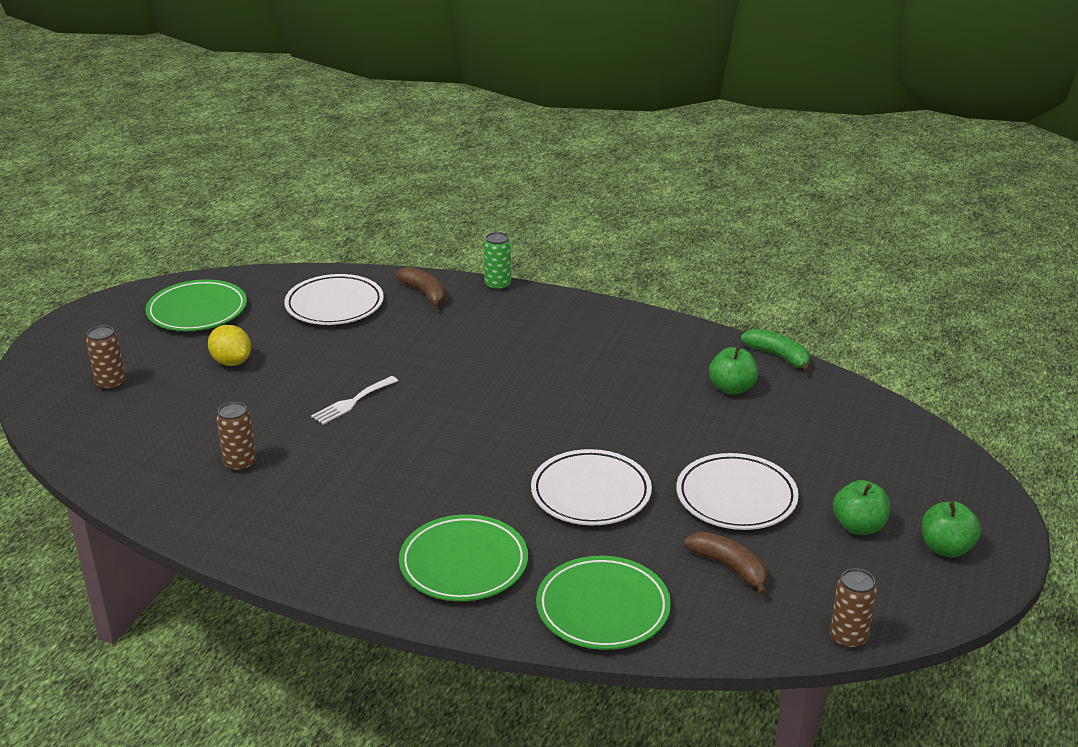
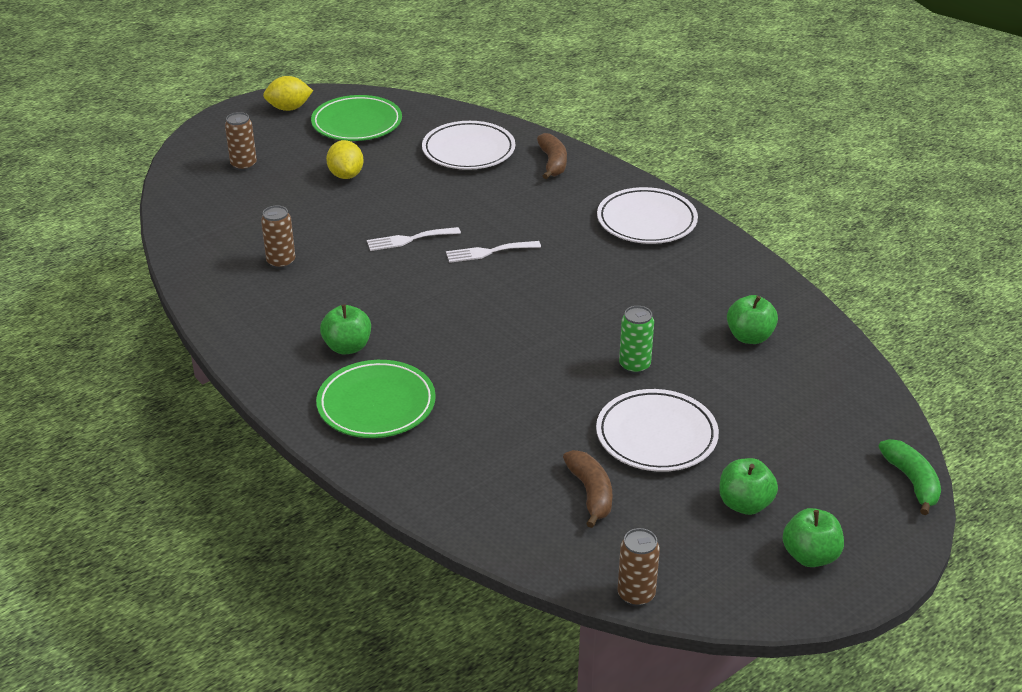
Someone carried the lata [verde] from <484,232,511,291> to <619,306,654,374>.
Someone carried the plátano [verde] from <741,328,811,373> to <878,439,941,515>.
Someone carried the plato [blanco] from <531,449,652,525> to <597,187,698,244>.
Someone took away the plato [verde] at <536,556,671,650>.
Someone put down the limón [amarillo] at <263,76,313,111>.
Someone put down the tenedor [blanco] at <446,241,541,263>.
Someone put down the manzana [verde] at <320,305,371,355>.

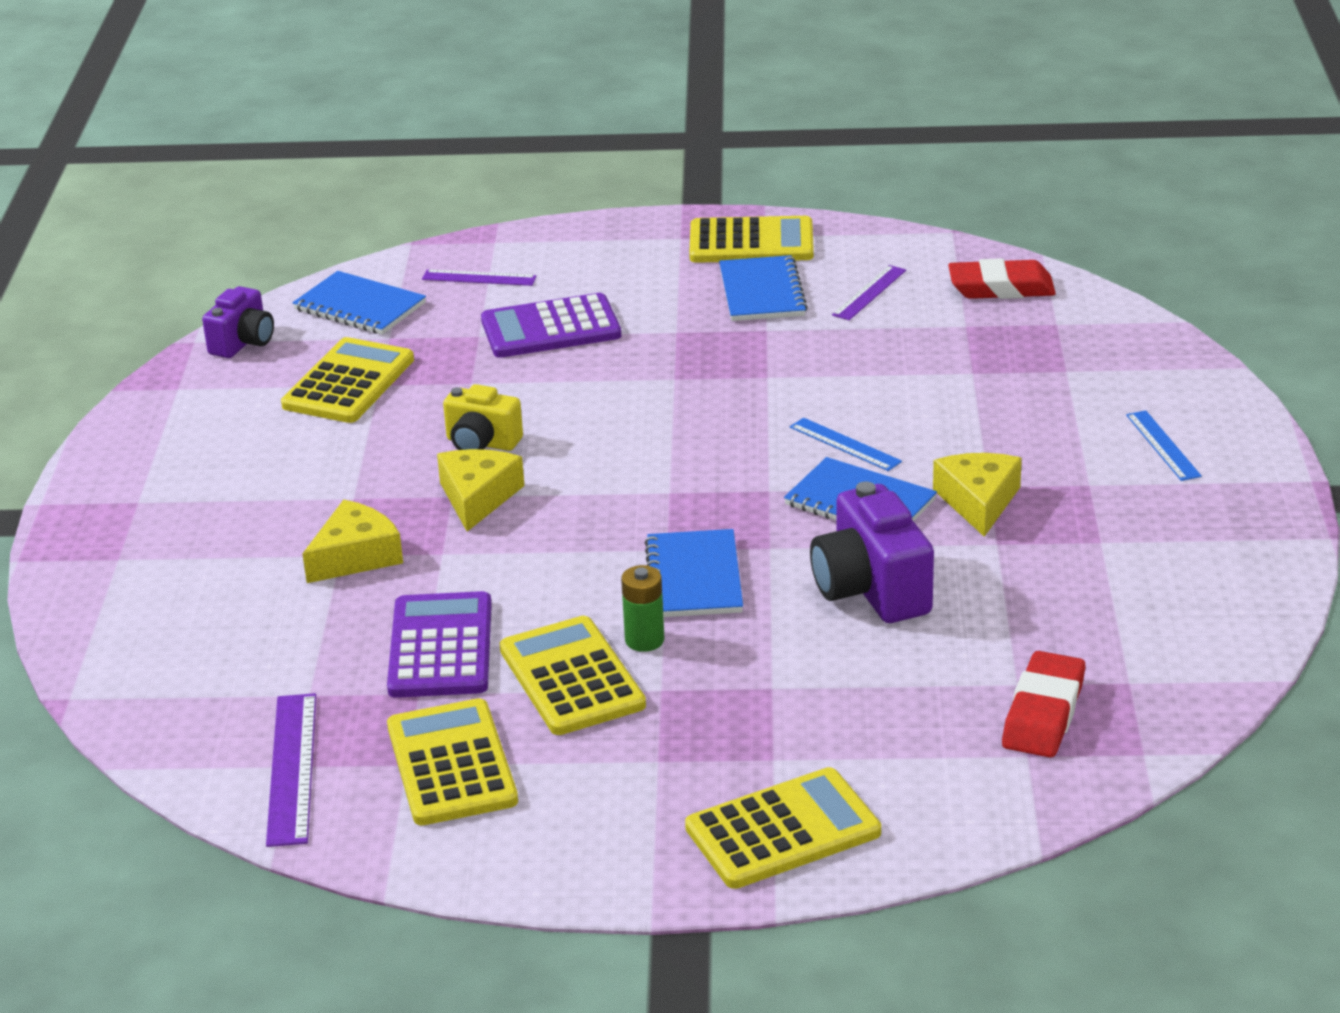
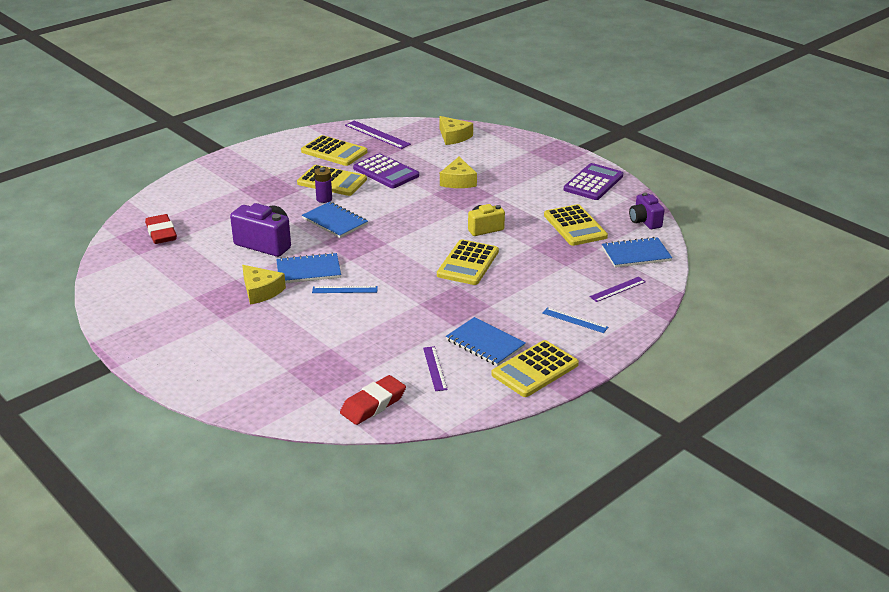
Someone carried the calculadora [morado] from <481,293,621,358> to <564,163,623,200>.
Someone carried the regla [azul] from <1126,410,1202,481> to <542,307,608,333>.
Someone carried the queso [amarillo] from <437,449,524,532> to <439,116,473,145>.
Someone repainted the pila [verde] at <621,565,664,652>, which became the pila [morado] at <314,167,332,203>.
Someone carried the calculadora [amarillo] from <685,767,881,889> to <437,239,499,285>.

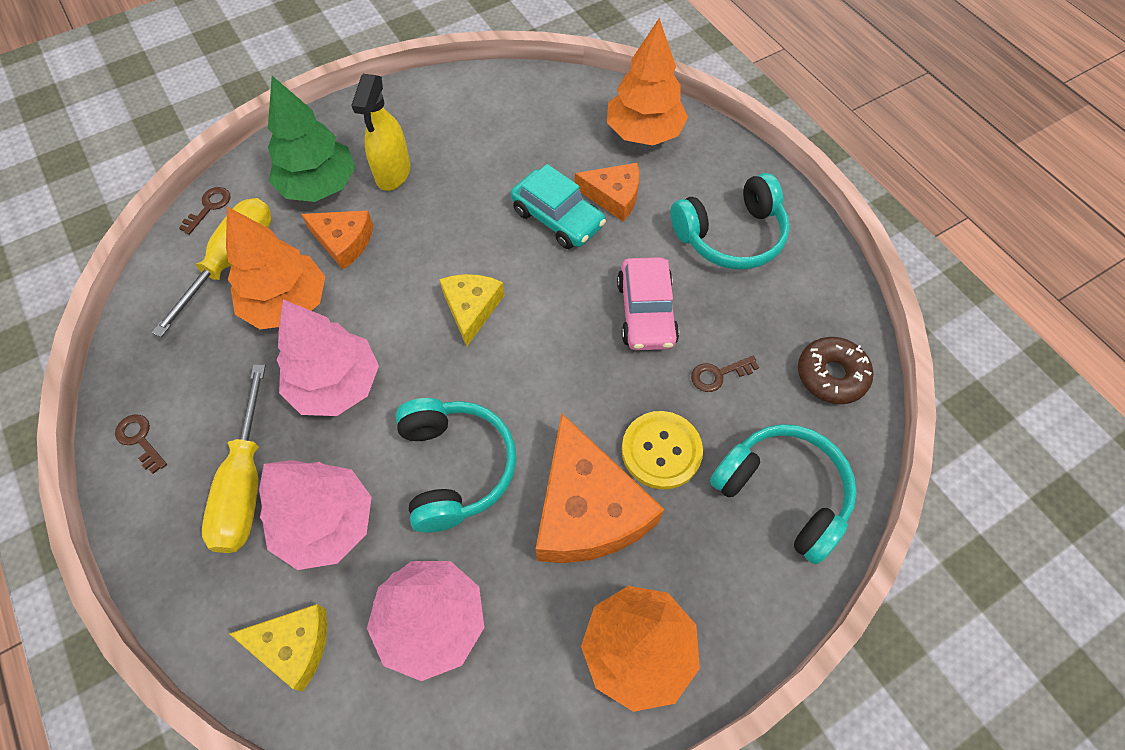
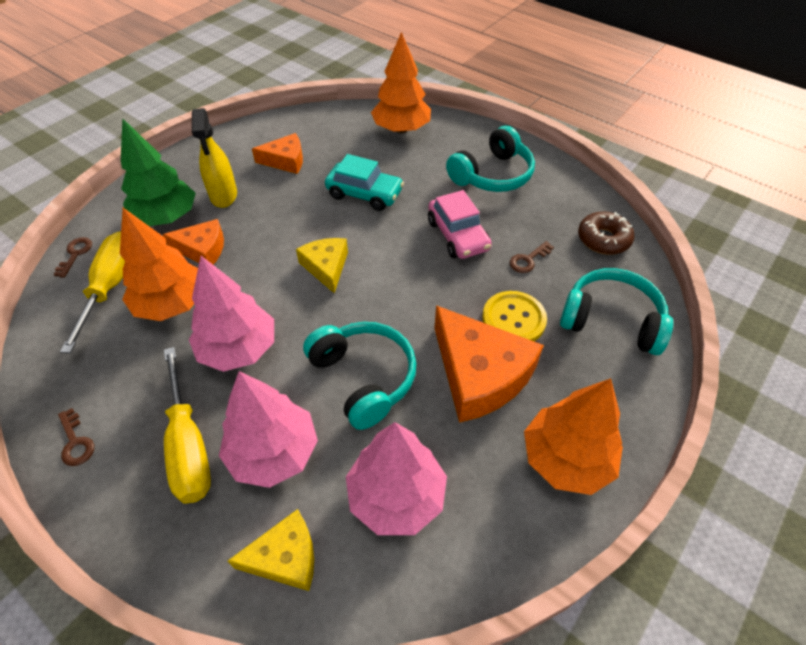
Someone carried the queso [naranja] from <575,163,639,221> to <252,133,303,174>.
Someone rotated the llave [marrón] at <115,414,167,474> by 150 degrees counterclockwise.

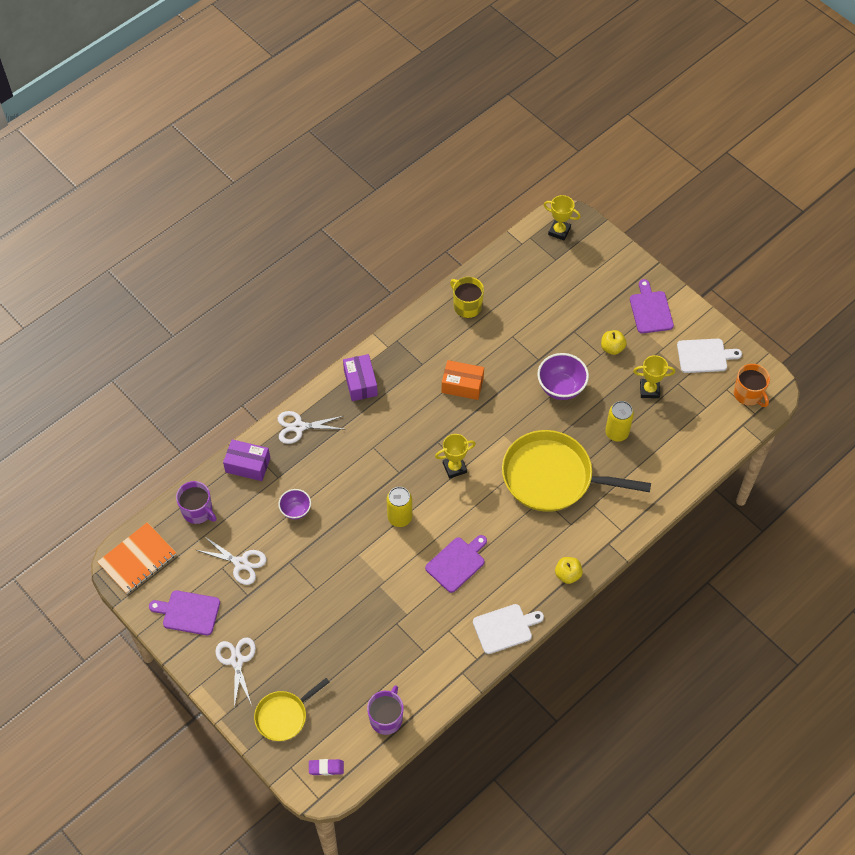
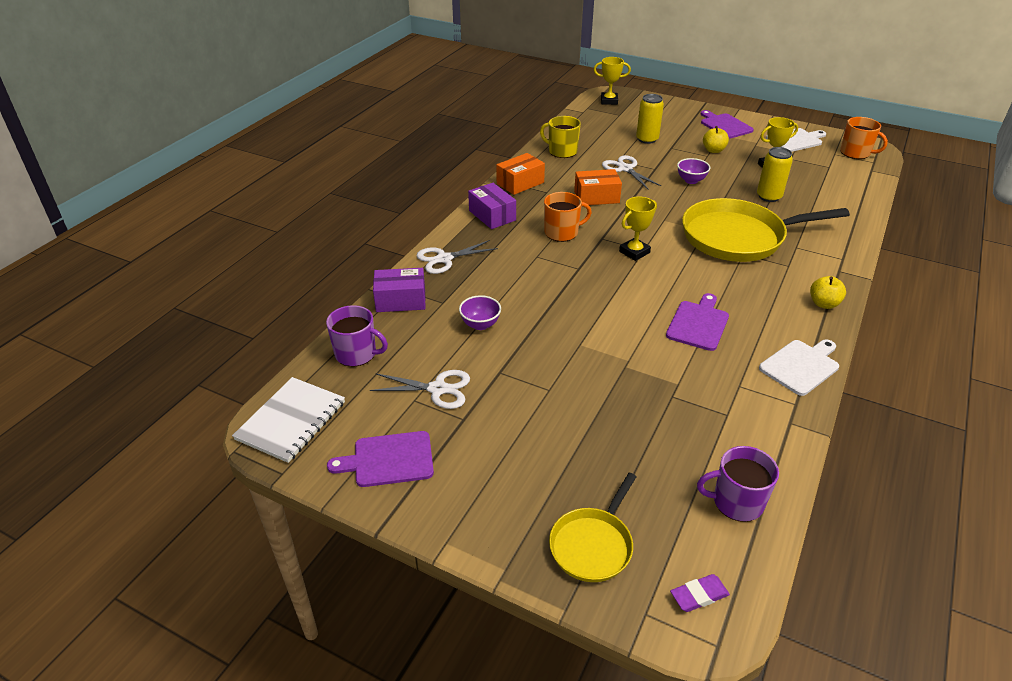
Someone scaled the cuenco [morado] at <537,353,589,400> by 0.61.
Someone carried the lata [amarillo] from <387,487,412,527> to <636,94,664,144>.
Someone repainted the cuaderno [naranja] at <97,522,176,594>, which became the cuaderno [blanco] at <232,377,345,463>.
Someone carried the tijeras [blanco] from <215,637,256,708> to <602,155,661,189>.
Someone rotated the taza [morado] at <367,685,404,735> by 90 degrees counterclockwise.
Someone put down the caja [naranja] at <496,153,545,195>.
Someone put down the taza [naranja] at <544,192,592,242>.

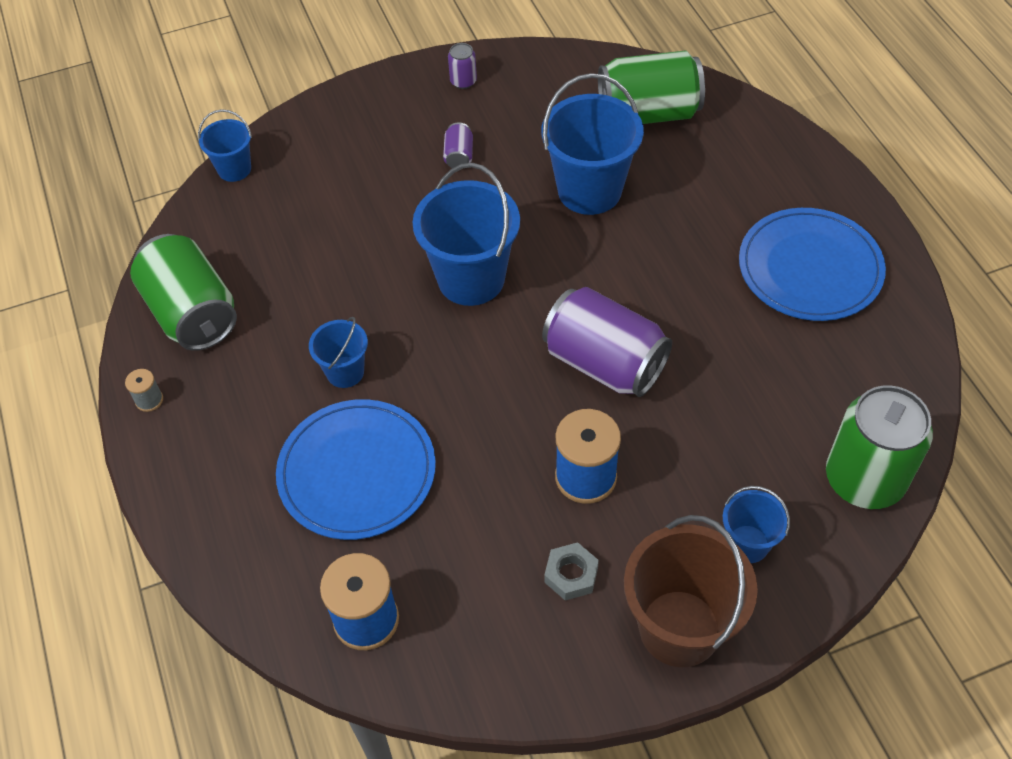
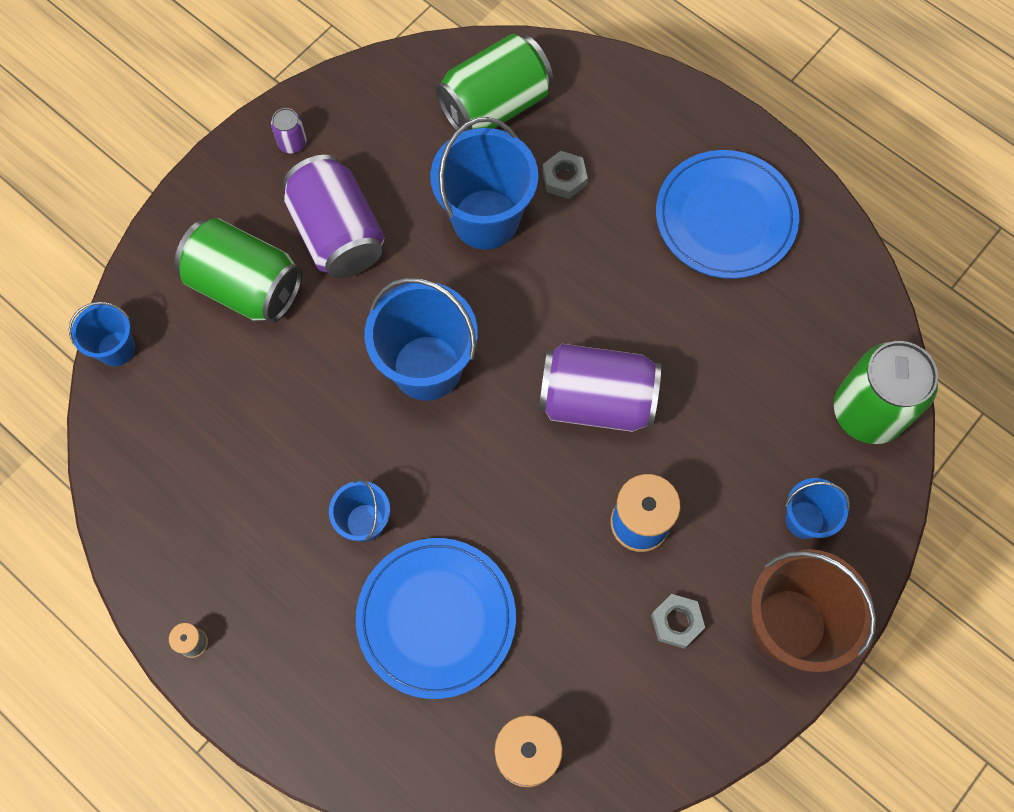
Someone scaled the lata [morado] at <443,122,473,168> by 2.35.
Someone carried the lata [verde] from <130,234,237,351> to <175,218,302,323>.
Someone put down the tuerca [gris] at <542,151,588,199>.

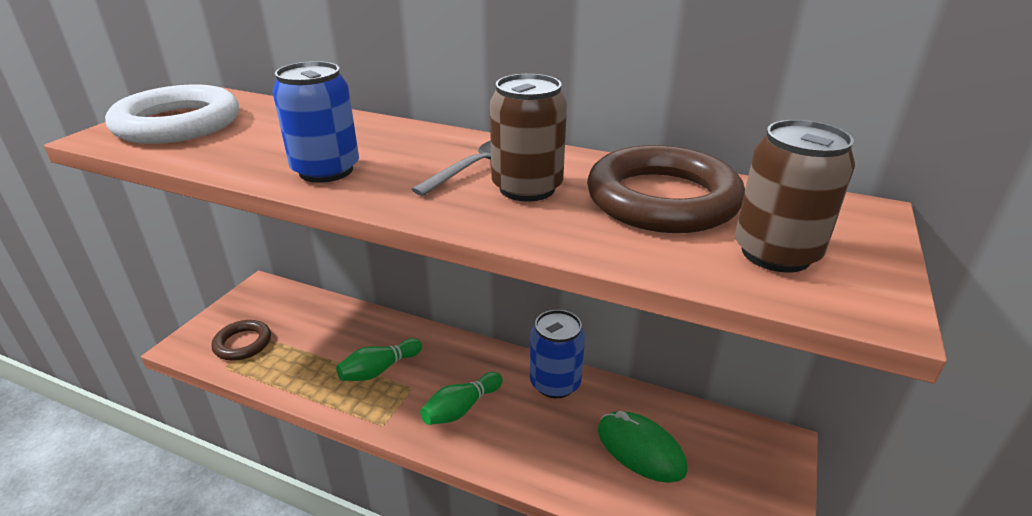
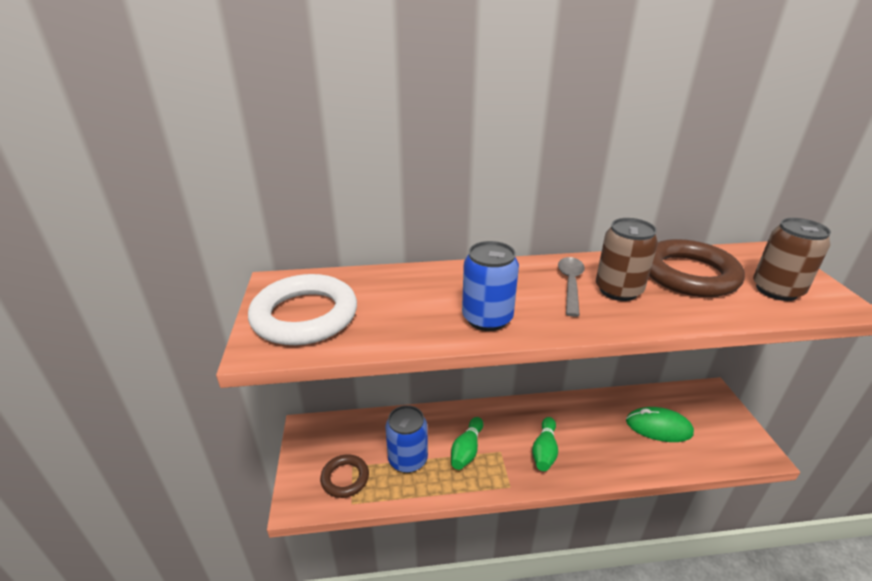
Someone carried the lata [azul] from <530,310,585,398> to <385,405,428,473>.

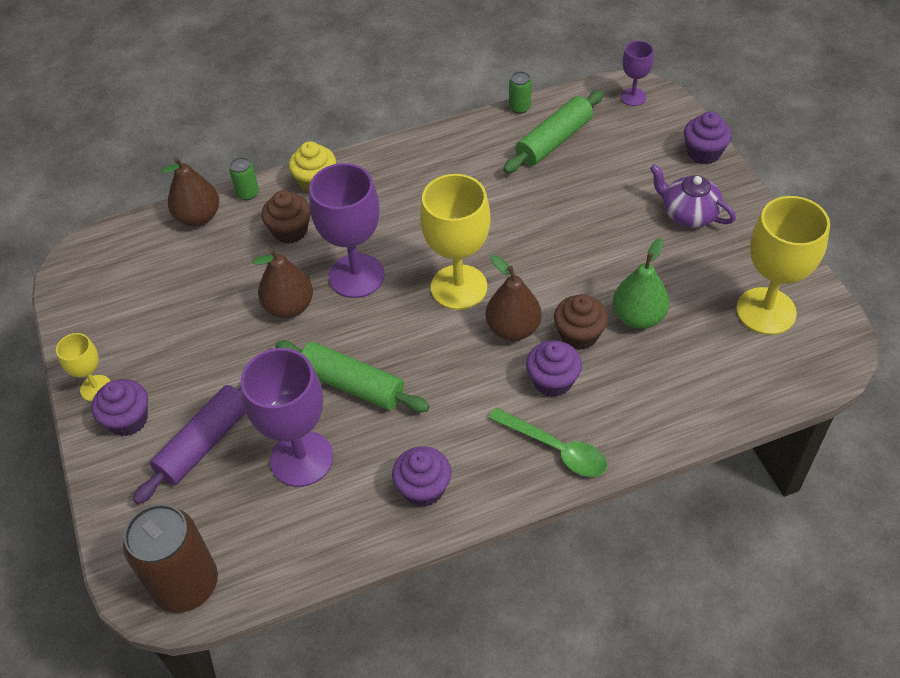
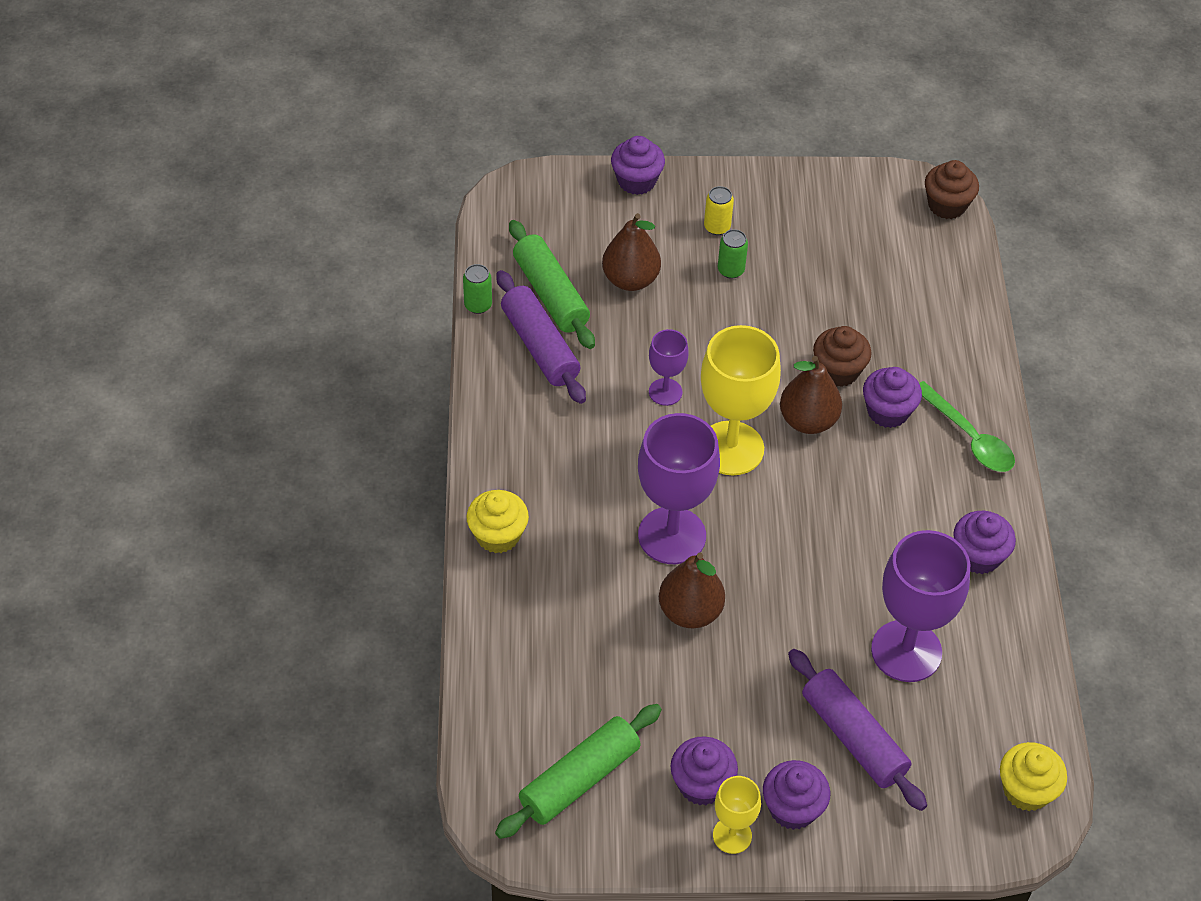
Someone carried the copa [morado] from <620,41,654,106> to <649,329,688,406>.
Someone carried the pera [marrón] from <161,157,219,226> to <602,213,661,291>.
Someone carried the lata [verde] from <229,157,259,200> to <718,229,748,279>.
Someone swapped the tetera [morado] at <650,164,736,228> for the lata [amarillo] at <704,186,734,235>.
Someone carried the magdalena [marrón] from <262,190,310,244> to <925,160,979,219>.
Someone took away the copa [amarillo] at <736,196,830,335>.
Someone took away the pera [verde] at <613,238,669,329>.
Someone carried the rodillo [verde] from <275,340,430,412> to <495,704,662,839>.
Someone rotated the cuchara [verde] at <488,407,607,477> by 90 degrees clockwise.
Someone swapped the lata [marrón] at <123,504,218,613> for the magdalena [amarillo] at <1000,742,1067,811>.
Someone put down the rodillo [morado] at <496,270,586,404>.
Someone put down the magdalena [morado] at <671,736,738,805>.

